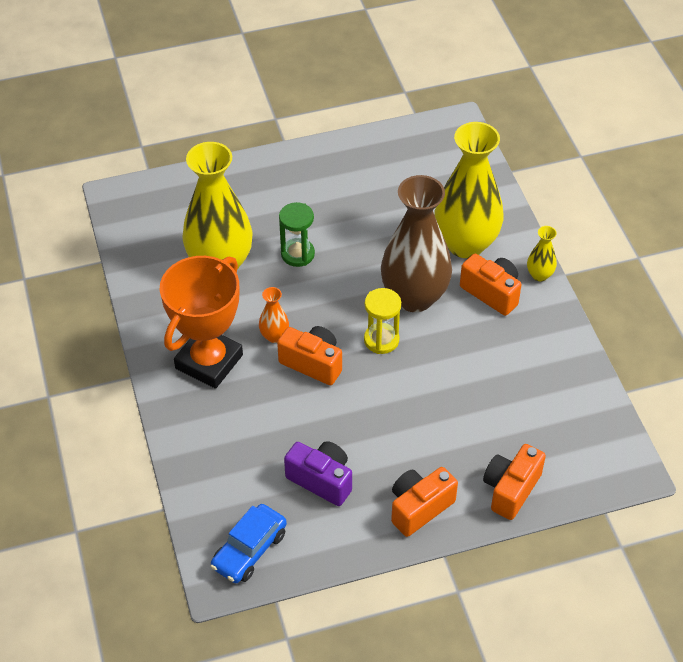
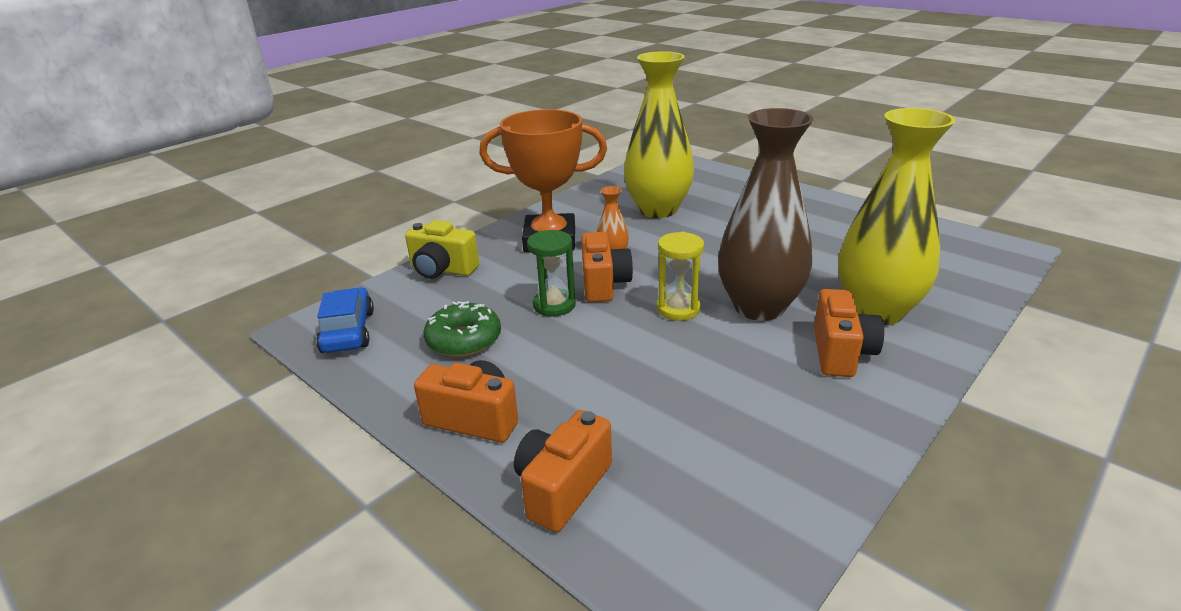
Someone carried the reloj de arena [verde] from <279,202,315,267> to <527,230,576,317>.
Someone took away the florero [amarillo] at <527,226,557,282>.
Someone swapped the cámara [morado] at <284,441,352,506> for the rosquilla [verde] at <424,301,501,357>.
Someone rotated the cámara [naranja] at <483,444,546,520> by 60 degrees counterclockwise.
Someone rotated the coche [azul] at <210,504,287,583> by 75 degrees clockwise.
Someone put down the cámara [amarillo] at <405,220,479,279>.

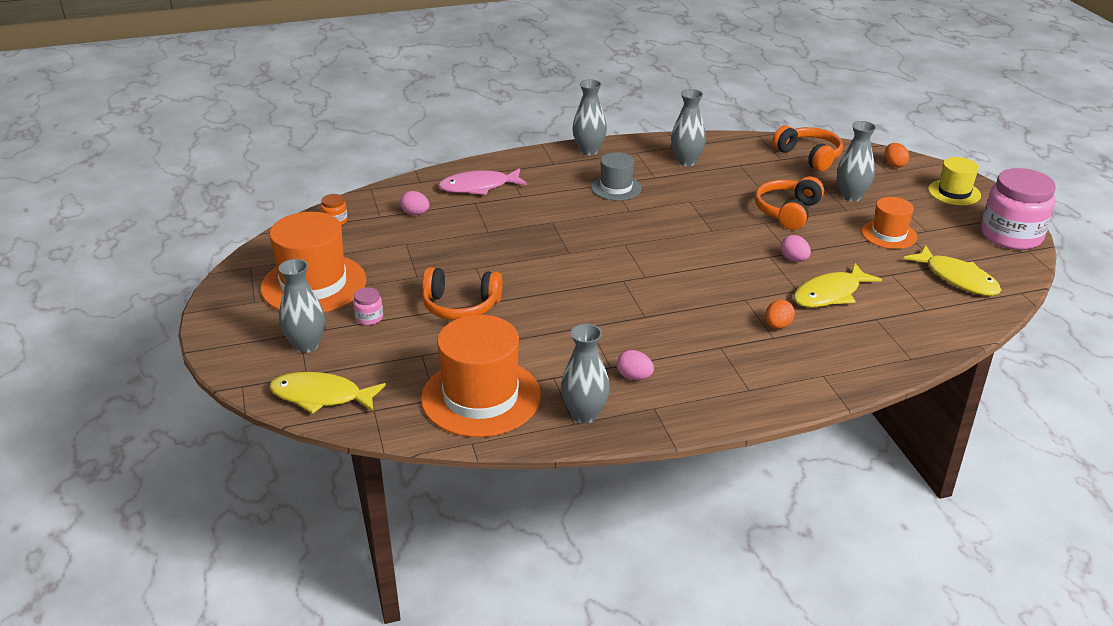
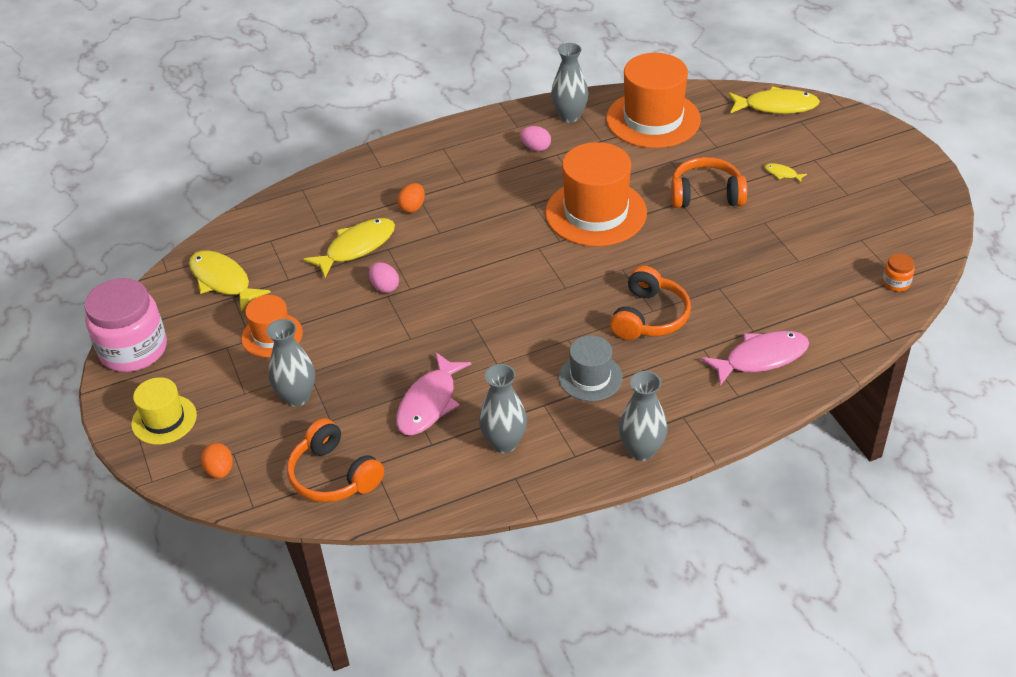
Someone carried the auriculares [naranja] from <755,176,824,230> to <610,266,691,340>.
Someone took away the huevo [rosa] at <400,191,429,215>.
Someone carried the sombrero [naranja] from <261,212,366,312> to <545,142,647,246>.
Someone took away the florero [gris] at <278,259,325,353>.
Someone swapped the tarro [rosa] at <353,287,383,325> for the pez [amarillo] at <764,163,807,183>.
Someone put down the pez [rosa] at <396,352,471,435>.

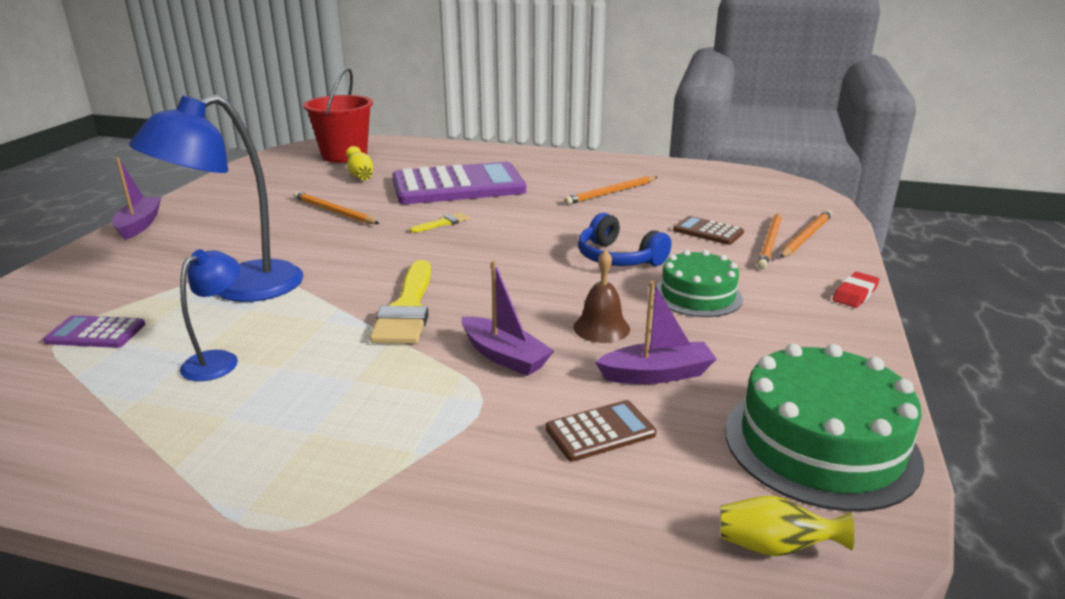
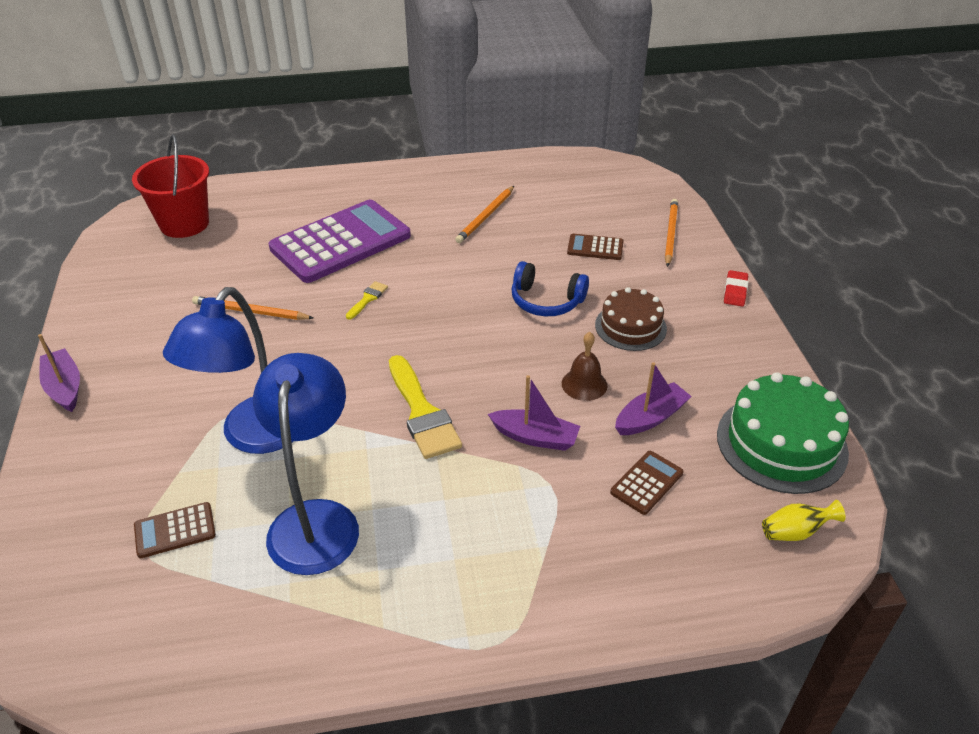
Someone took away the florero [amarillo] at <346,146,373,180>.
Someone took away the lápiz [naranja] at <757,213,782,269>.
Someone scaled the lámpara [azul] at <180,249,240,381> by 1.93.
Someone repainted the tarta [verde] at <654,250,743,317>, which became the tarta [marrón] at <595,287,667,351>.
Someone repainted the calculadora [morado] at <43,315,145,348>, which became the calculadora [marrón] at <134,502,216,558>.

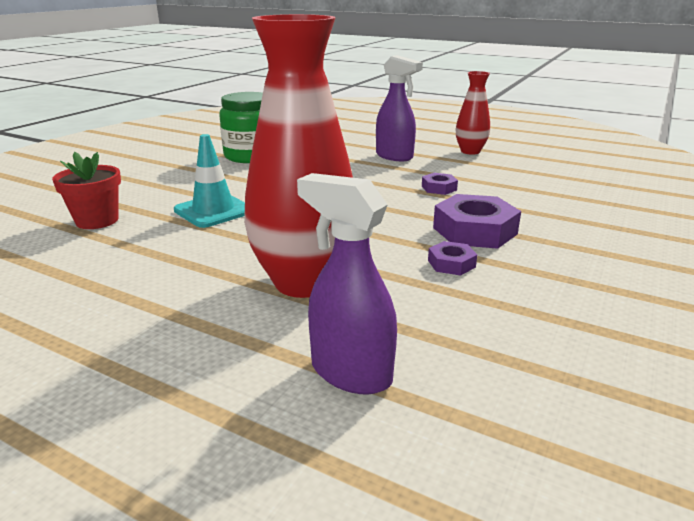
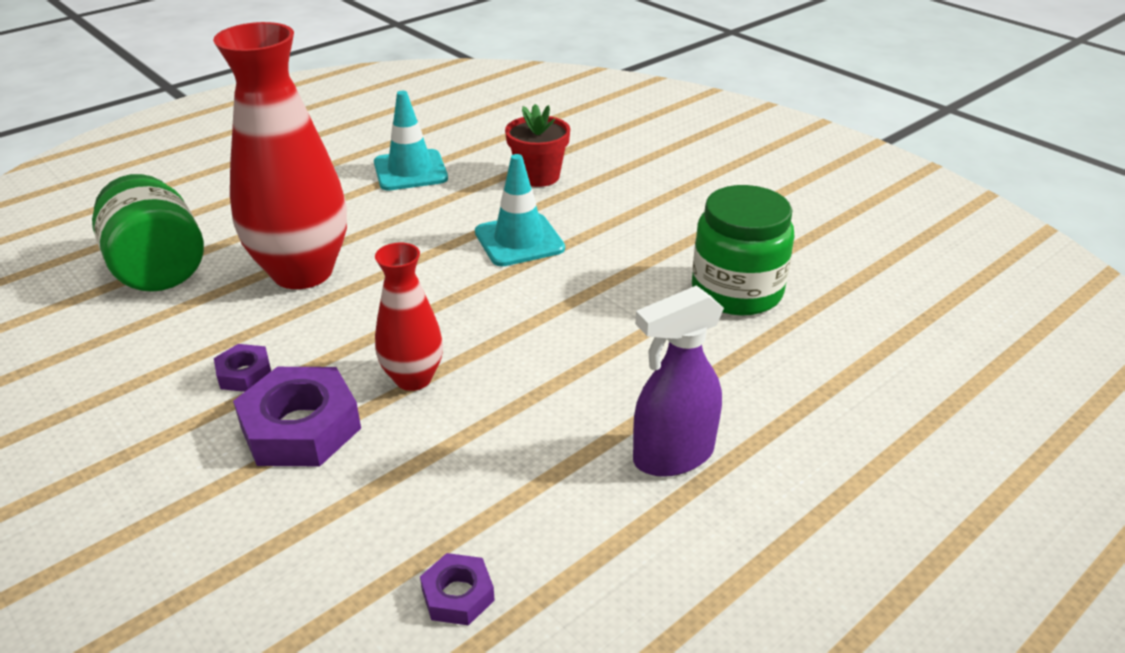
Someone carried the florero [rojo] from <456,71,490,155> to <375,243,443,391>.
Someone swapped the pulverizador [morado] at <297,173,397,395> for the tarro [verde] at <92,174,204,292>.
Someone carried the tuerca [morado] from <422,173,458,195> to <420,553,495,626>.
Someone put down the cono de tráfico [turquesa] at <374,91,448,191>.

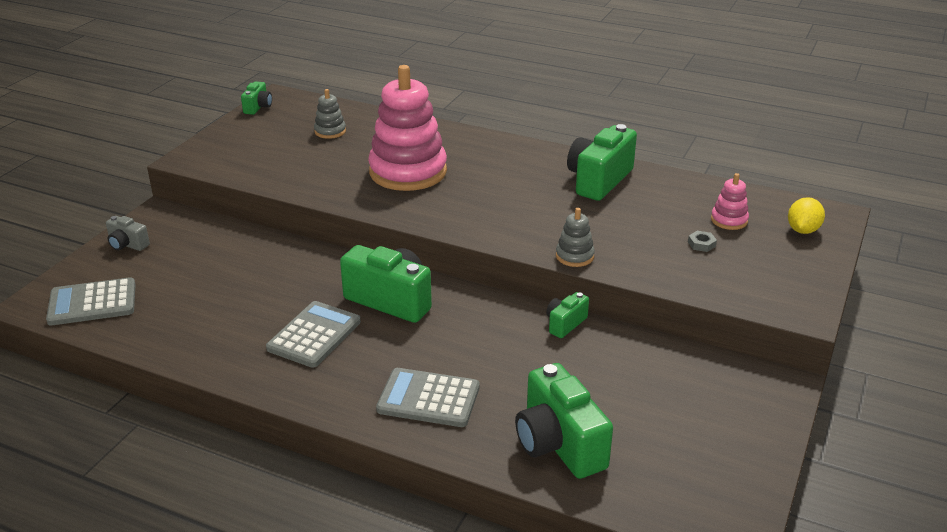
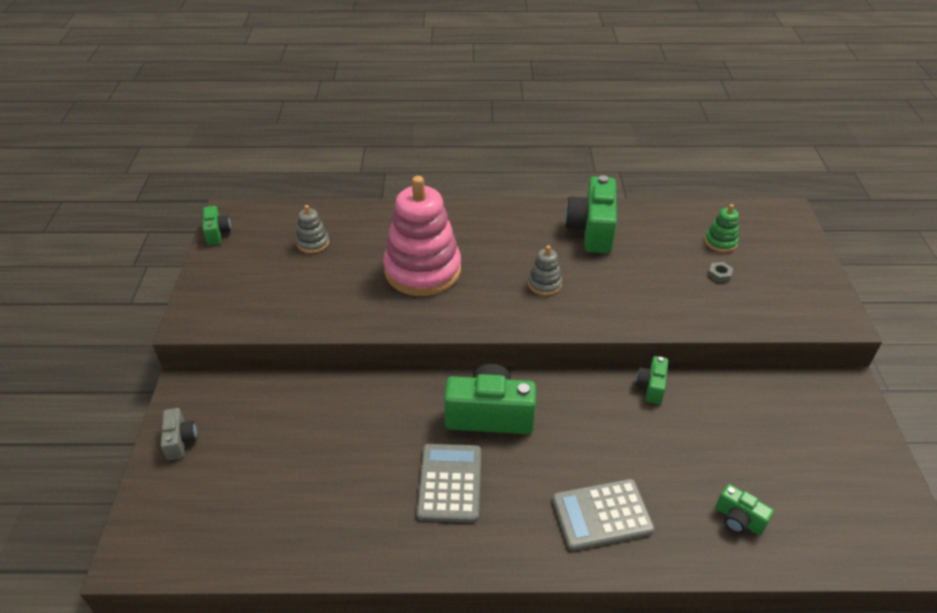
Someone repainted the juguete apilable [rosa] at <711,173,749,230>, which became the juguete apilable [verde] at <705,204,739,252>.
Someone took away the limón [amarillo] at <788,197,825,234>.
Someone carried the juguete apilable [gris] from <556,208,595,267> to <528,245,562,296>.
Someone rotated the cámara [gris] at <106,216,150,251> by 105 degrees counterclockwise.
Someone took away the calculadora [gris] at <46,277,136,325>.
Someone scaled the cámara [verde] at <515,363,613,479> by 0.51.

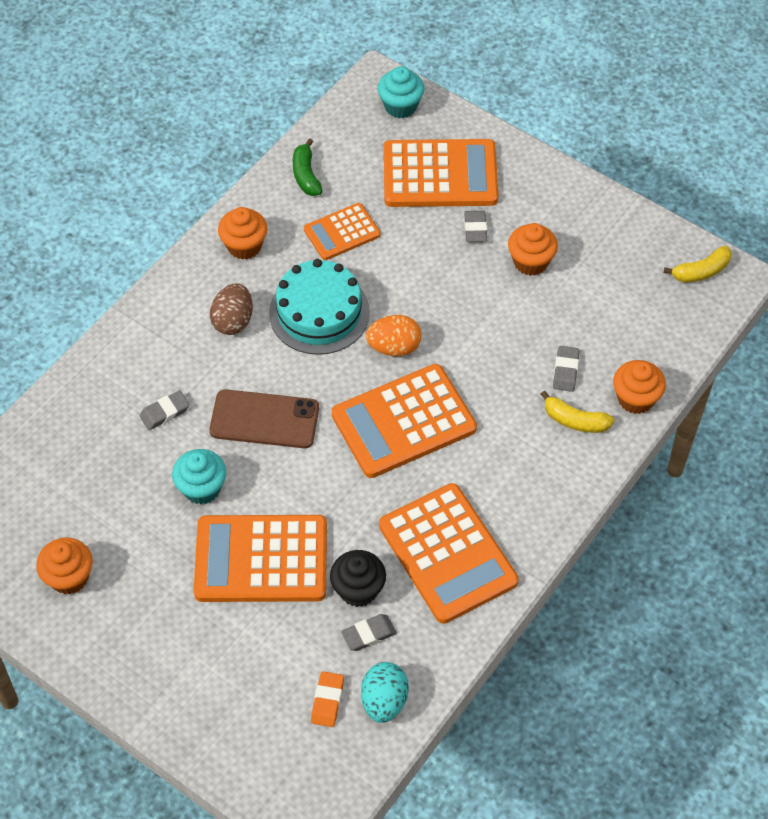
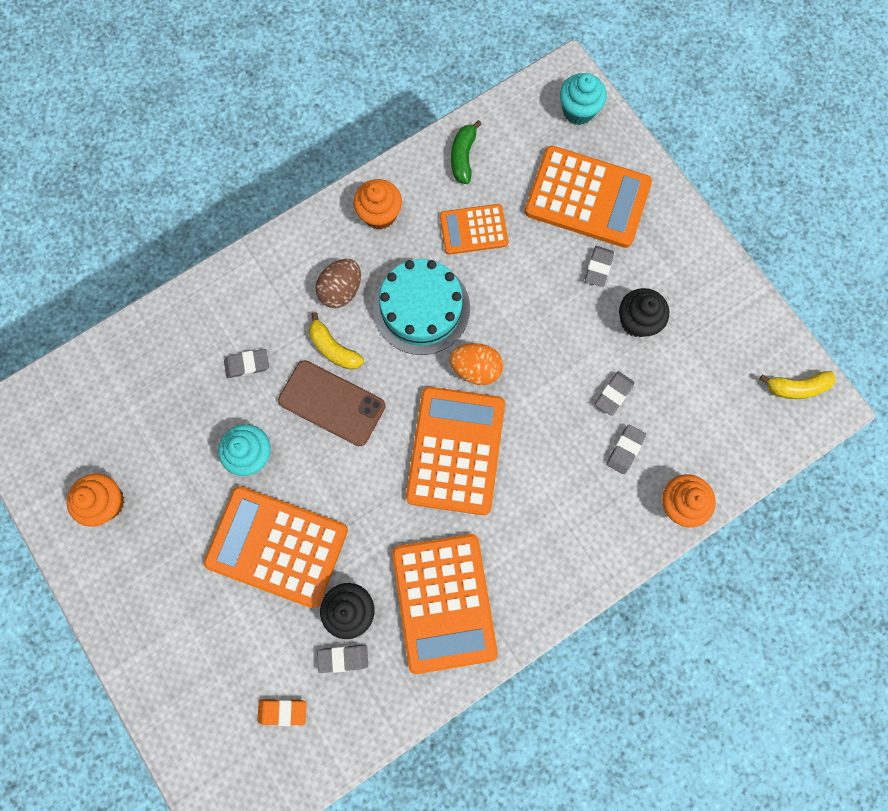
Someone repainted the magdalena [naranja] at <508,223,558,276>, which became the magdalena [negro] at <619,288,669,337>.
Someone rotated the calculadora [naranja] at <331,364,477,478> by 105 degrees clockwise.
Someone carried the plátano [amarillo] from <541,391,615,433> to <309,312,364,370>.
Someone took away the huevo [turquesa] at <361,662,409,723>.
Someone rotated the goma de borrar [naranja] at <311,671,344,727> by 60 degrees clockwise.
Someone put down the goma de borrar [gris] at <595,371,634,416>.

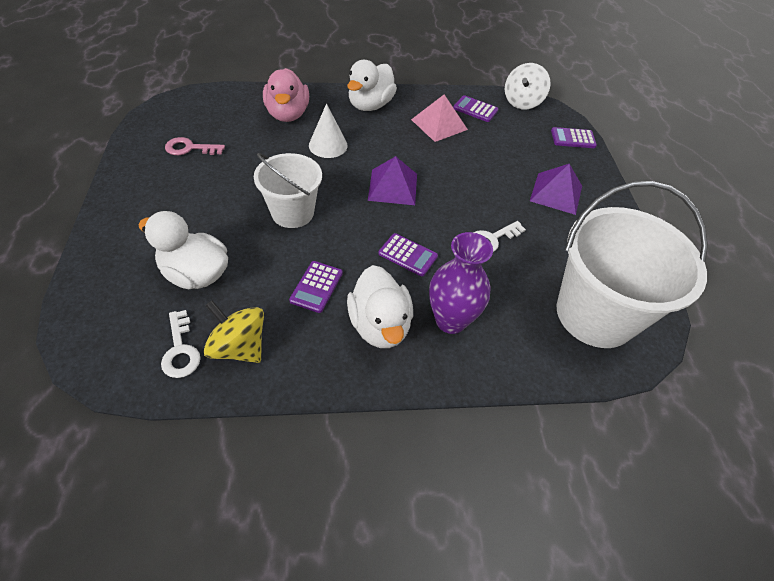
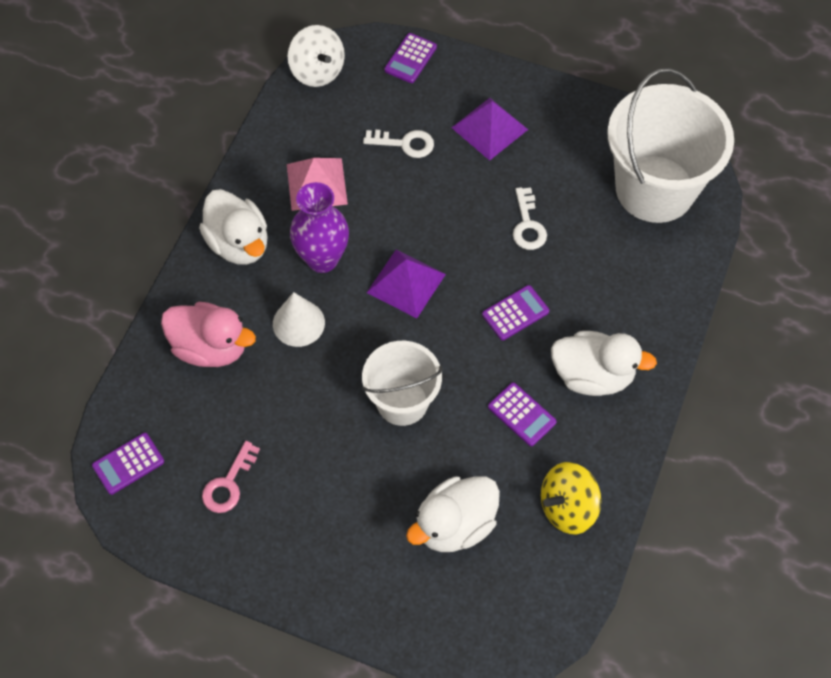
Someone carried the calculadora [morado] from <453,95,498,122> to <92,433,164,495>.
Someone carried the florero [morado] from <429,232,493,334> to <290,182,349,273>.
Someone carried the llave [blanco] from <161,310,201,378> to <363,130,434,158>.

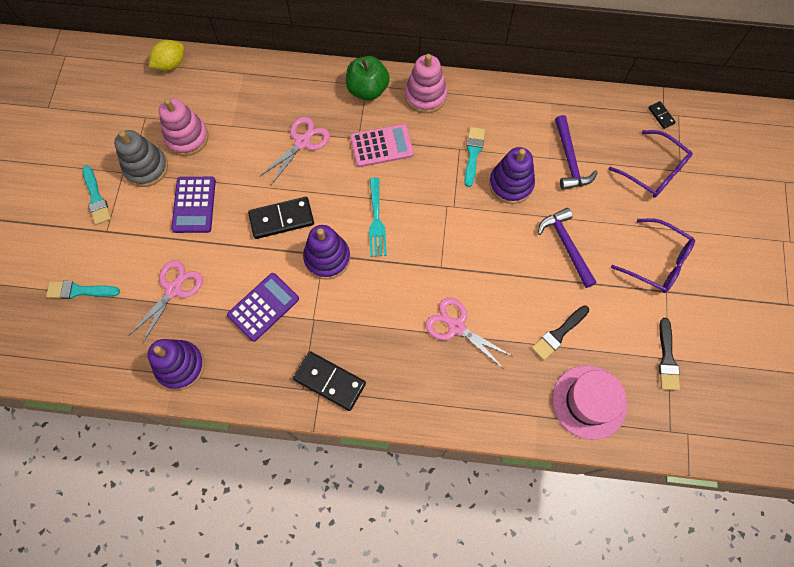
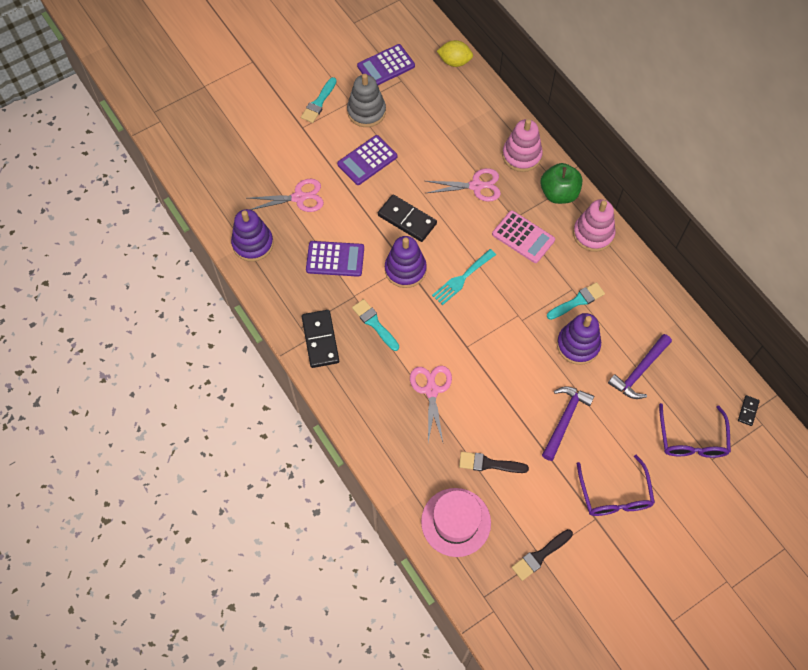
Someone carried the juguete apilable [rosa] from <159,98,209,156> to <502,119,543,172>.
Someone carried the pincel [turquesa] from <46,281,120,299> to <352,299,399,351>.
Someone put down the calculadora [morado] at <357,44,415,85>.

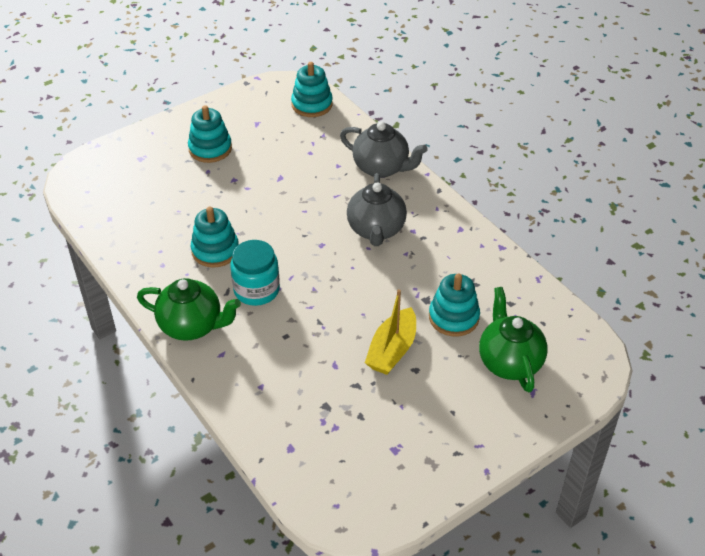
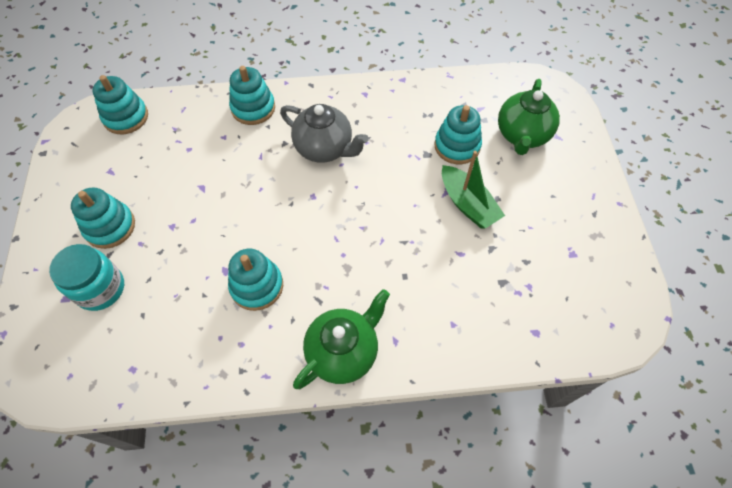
Someone swapped the tetera [gris] at <340,121,428,178> for the juguete apilable [turquesa] at <229,66,275,125>.
Someone carried the tarro [turquesa] from <230,240,280,306> to <49,244,124,311>.
Someone rotated the tetera [verde] at <479,287,547,392> by 90 degrees counterclockwise.
Someone repainted the barco [amarillo] at <365,289,416,375>, which became the barco [verde] at <442,151,505,228>.

